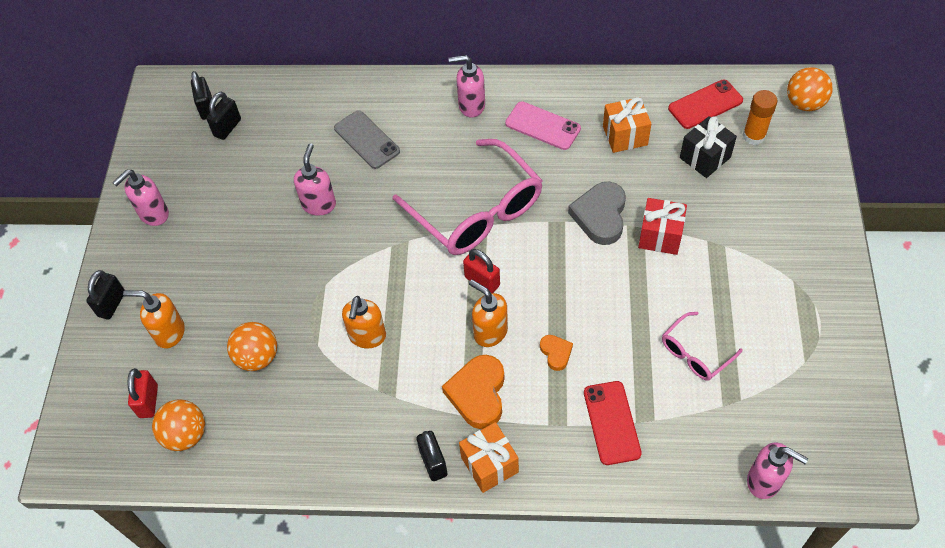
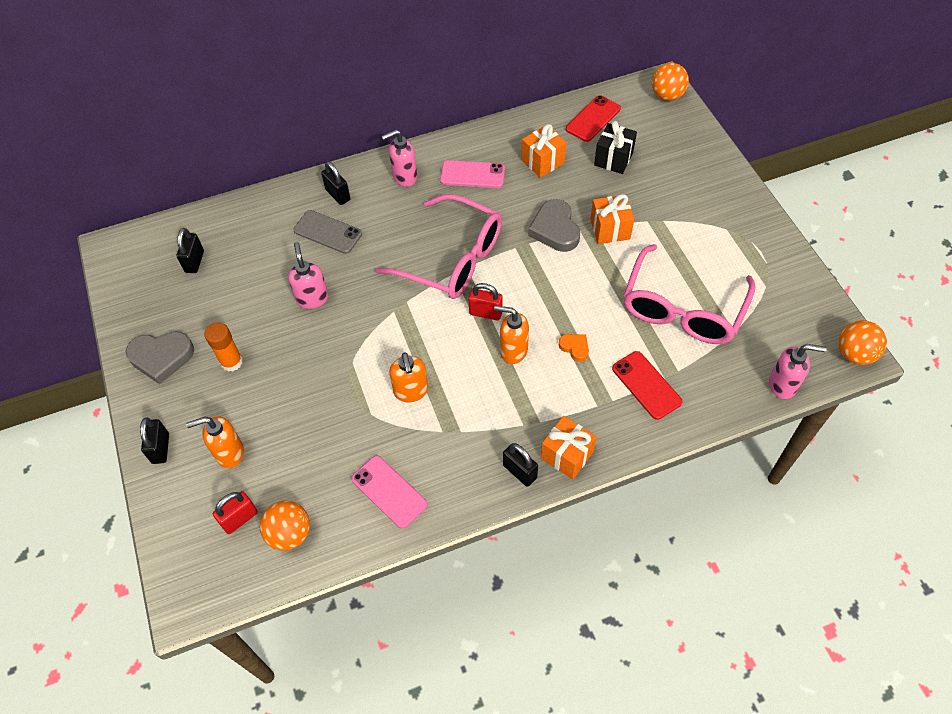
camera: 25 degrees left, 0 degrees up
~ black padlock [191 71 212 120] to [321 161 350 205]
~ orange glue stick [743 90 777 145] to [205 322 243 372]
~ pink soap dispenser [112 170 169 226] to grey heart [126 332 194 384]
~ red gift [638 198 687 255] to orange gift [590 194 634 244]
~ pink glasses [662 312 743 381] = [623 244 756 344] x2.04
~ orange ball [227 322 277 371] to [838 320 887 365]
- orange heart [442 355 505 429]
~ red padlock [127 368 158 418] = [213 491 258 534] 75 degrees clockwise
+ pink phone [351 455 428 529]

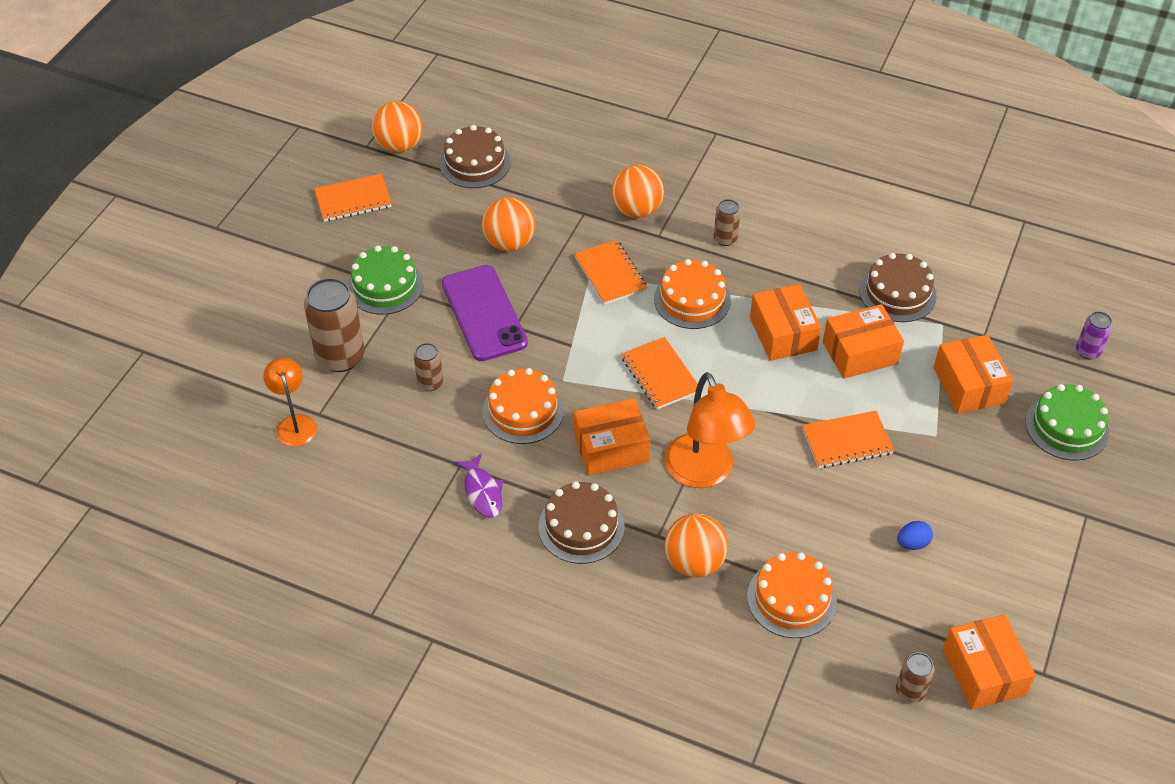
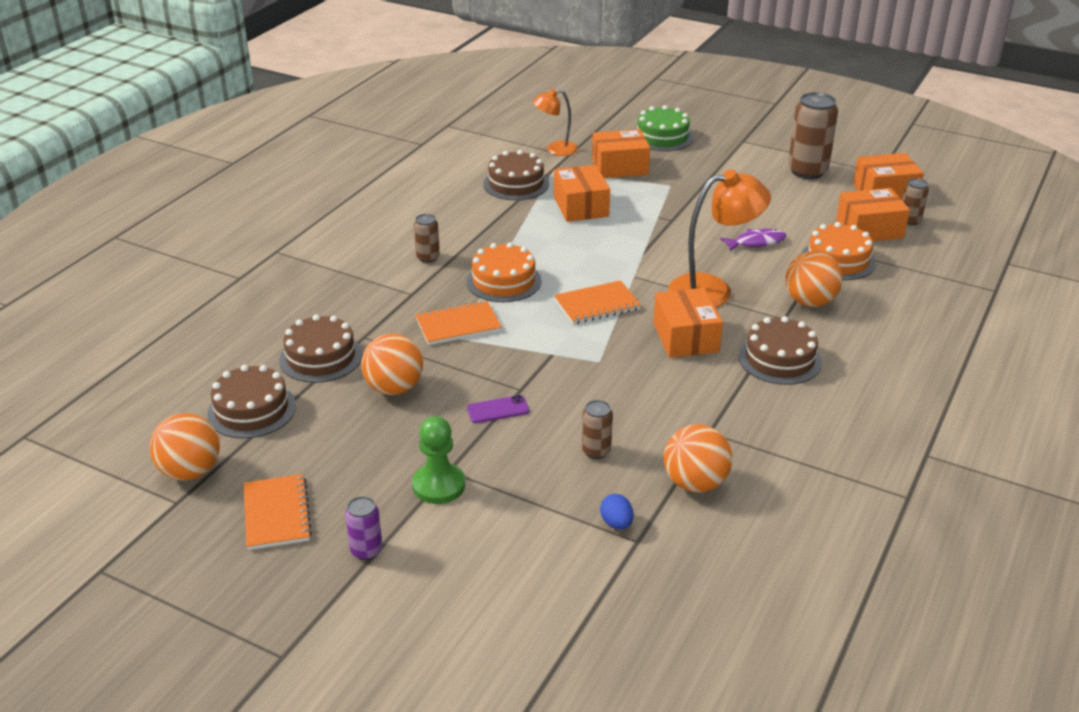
camera: 85 degrees left, 15 degrees down
~ orange ball [611 165 664 218] to [664 424 732 493]
~ green cake [347 246 423 315] to green pawn [412 416 465 504]
~ purple phone [442 265 528 361] = [467 395 529 423] x0.45
~ brown can [304 278 364 372] to [788 92 838 179]
~ orange box [750 284 821 361] to [836 188 910 241]
~ purple can [1076 311 1112 359] to [345 496 382 560]
~ orange lamp [263 357 317 447] to [533 89 578 156]
- orange cake [482 368 564 444]
- orange notebook [802 411 894 468]
~ purple fish [454 453 503 518] to [720 229 786 251]
~ blue egg [897 521 933 550] to [600 494 633 530]
+ brown cake [279 314 362 383]

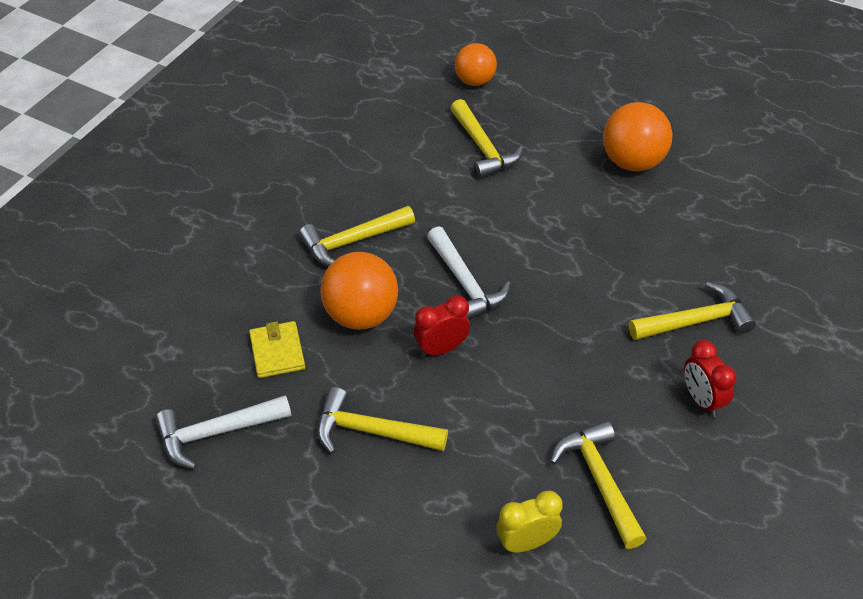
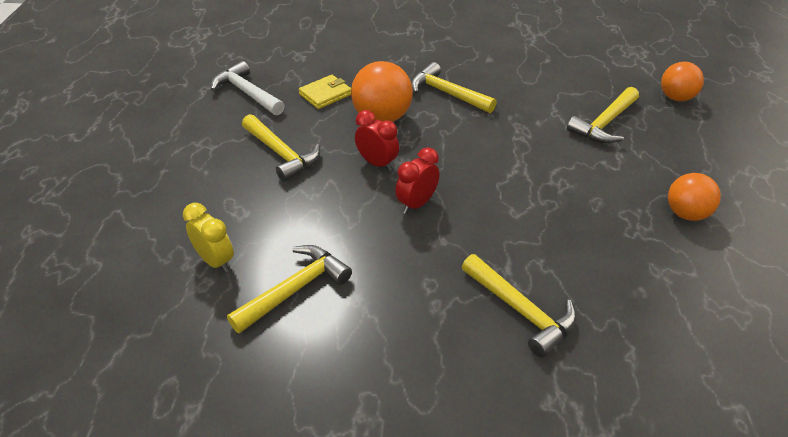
camera: 65 degrees right, 5 degrees down
~ orange ball [603 102 673 171] = [668 173 721 221] x0.67
- white hammer [427 226 511 320]
~ red clock [684 340 737 417] to [395 147 440 214]
~ yellow hammer [317 387 448 454] = [242 114 320 182] 150 degrees clockwise

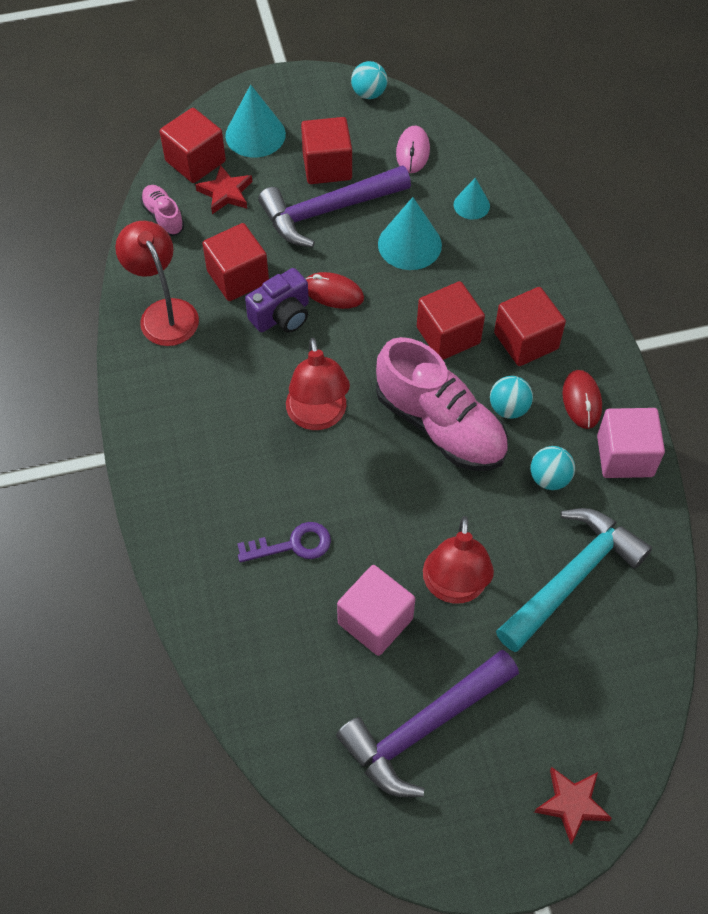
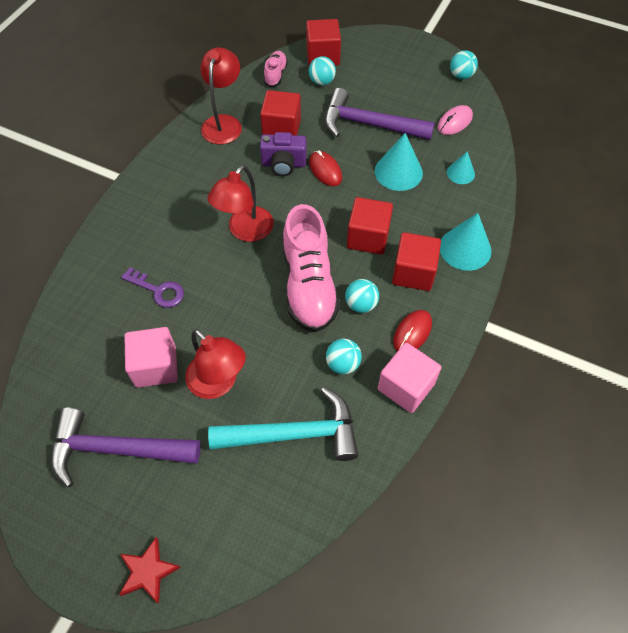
camera: 40 degrees right, 0 degrees up
~ turquoise cone [225 85 286 158] to [440 213 492 271]
- red cube [301 117 352 184]
~ red star [195 165 252 214] to turquoise ball [309 56 336 85]
~ red lamp [423 516 494 604] = [185 329 246 399] 90 degrees counterclockwise

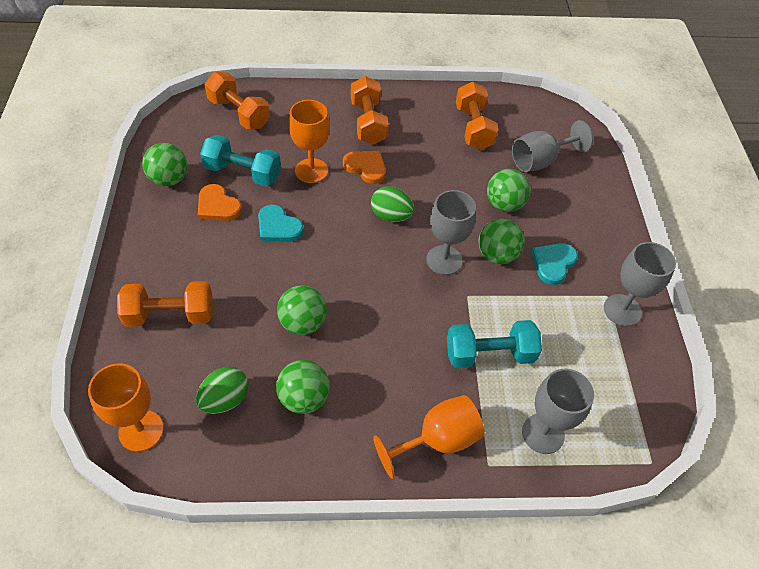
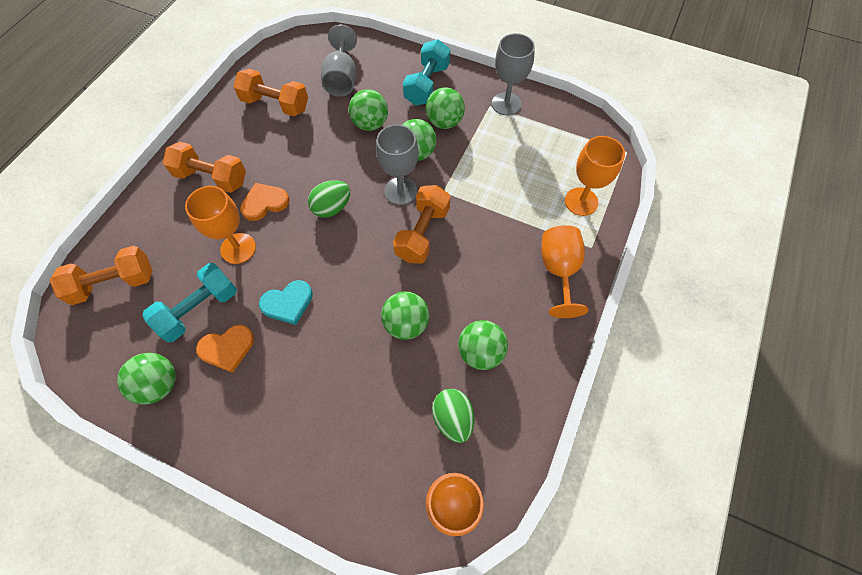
camera: 60 degrees left, 10 degrees up
~ turquoise heart [532 243 578 285] to green ball [426 88 465 129]
~ orange dumbbell [117 281 213 327] to [393 185 450 264]
~ turquoise dumbbell [447 320 542 368] to [403 39 450 106]
~ grey goblet [522 369 594 454] to orange goblet [565 136 625 216]

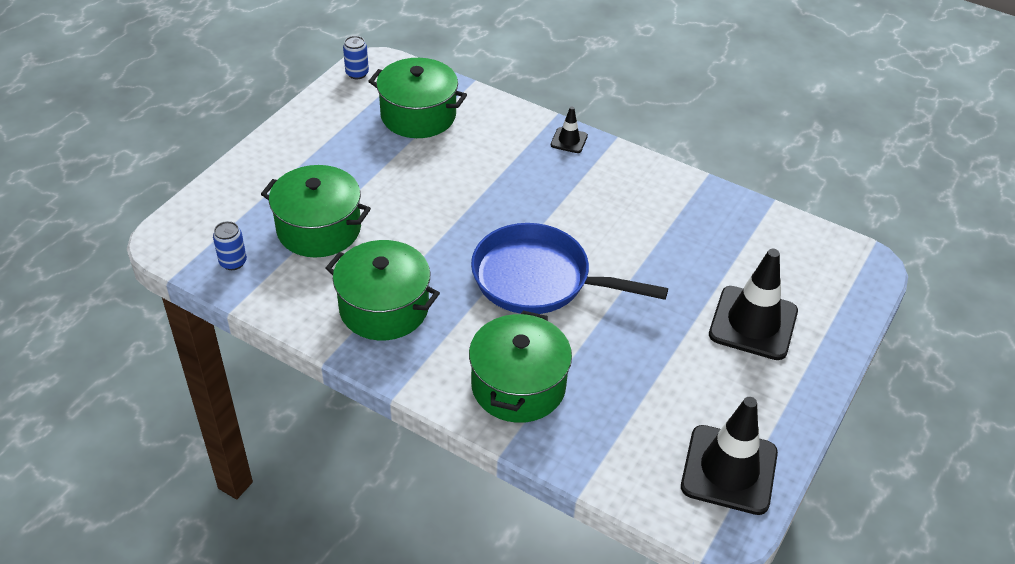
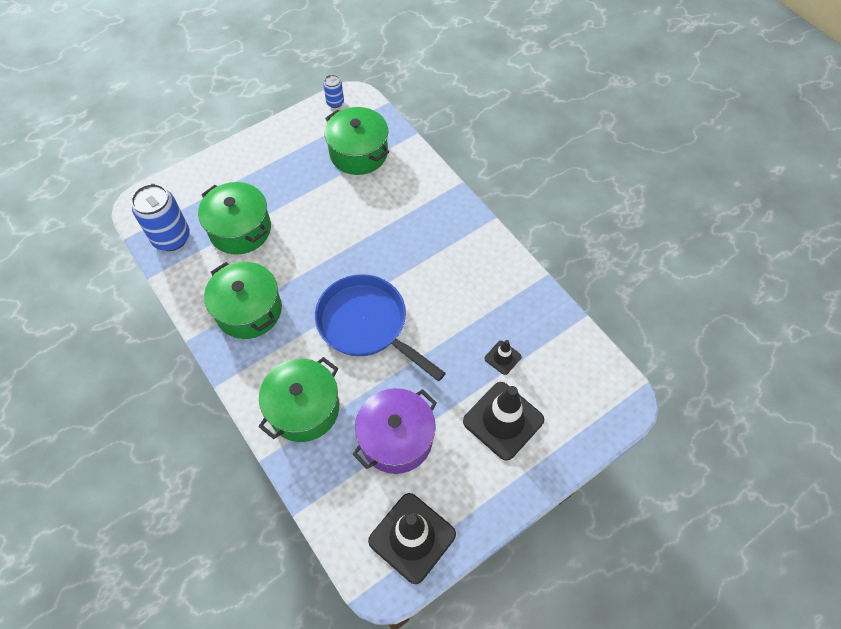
camera: 25 degrees right, 15 degrees up
~ black traffic cone [551 106 588 153] to [485 340 521 375]
~ blue can [213 221 247 270] = [131 184 190 251] x1.96
+ purple pot [352 388 437 474]

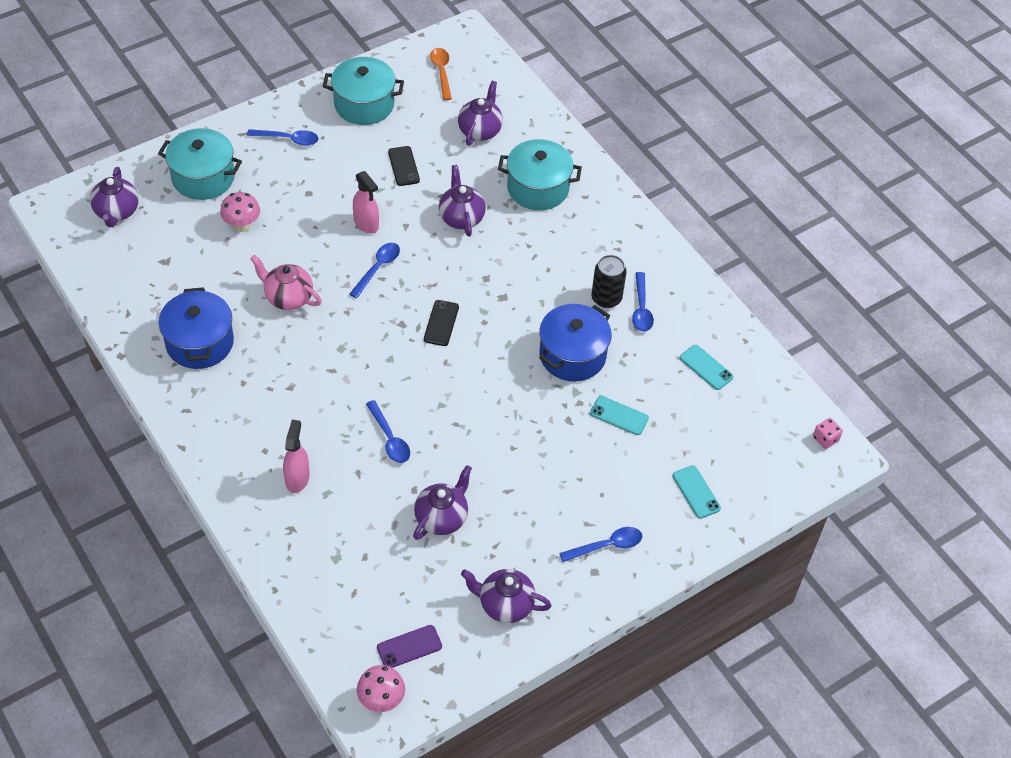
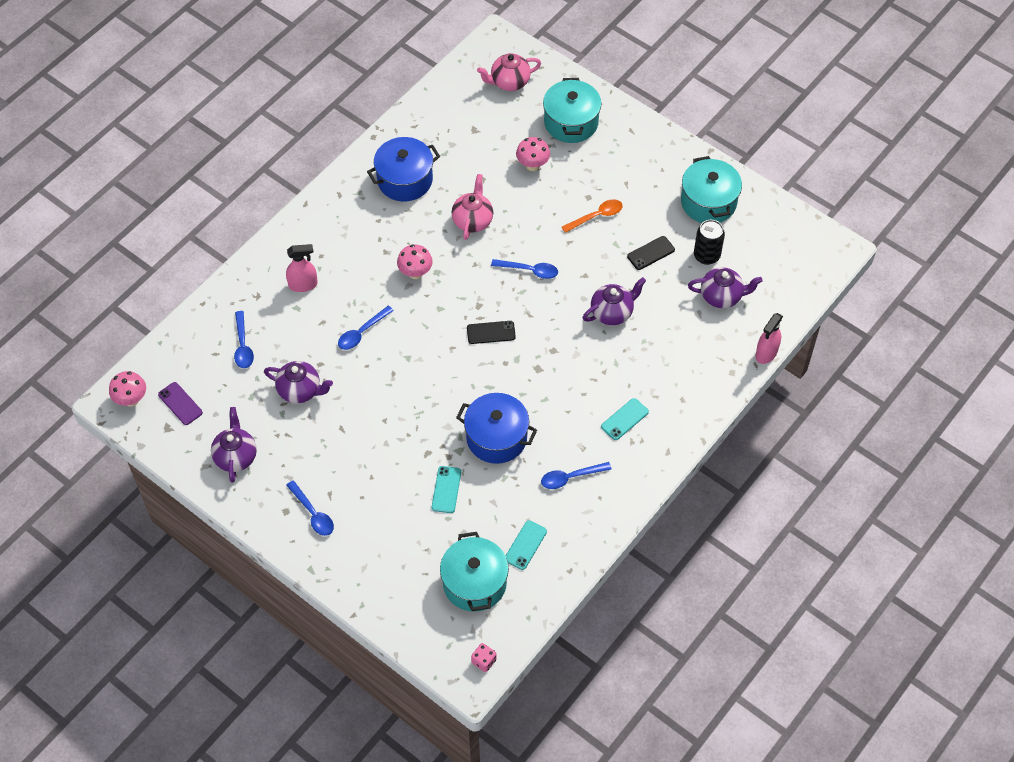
camera: 75 degrees right, 5 degrees up
~ orange spoon [430 48 452 100] to [562 199 623 233]
~ blue spoon [247 129 318 146] to [234 311 254 368]
~ turquoise pot [498 139 582 210] to [440 532 509 612]
~ purple teapot [90 167 139 227] to pink teapot [477 53 541 91]
~ pink spray bottle [353 171 379 234] to [755 313 783 364]
~ black can [591 255 627 308] to [694 220 725 265]
~ turquoise phone [673 465 721 519] to [601 398 649 440]
+ pink mushroom [397 244 433 279]

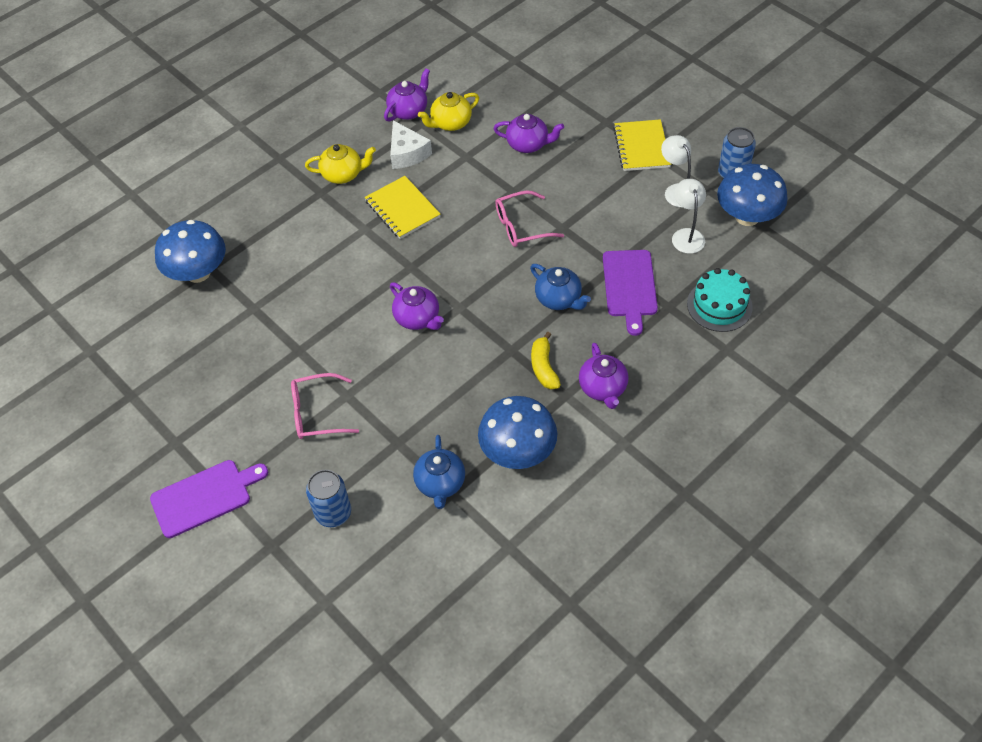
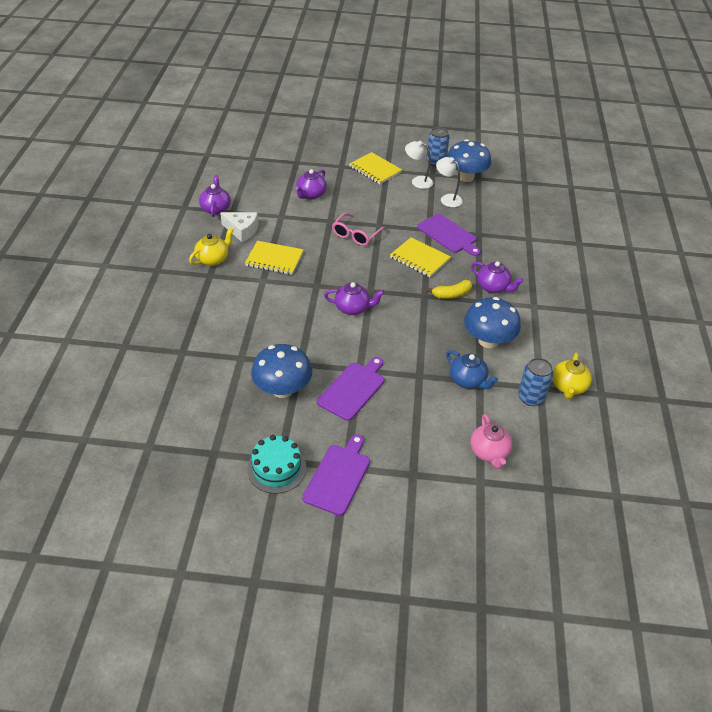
camera: 45 degrees left, 10 degrees down
~ yellow teapot [418 92 479 131] to [552 353 592 399]
~ purple teapot [493 114 564 153] = [295 169 327 199] 150 degrees clockwise
~ blue mushroom [155 220 226 283] to [251 344 312 398]
~ blue teapot [530 264 591 310] to yellow notebook [390 237 451 277]
~ turquoise cake [687 268 753 332] to [247 435 306 494]
~ yellow banana [531 332 561 389] = [427 280 472 299] 60 degrees counterclockwise
~ pink glasses [291 373 359 439] to purple cutting board [317 357 385 421]
~ blue can [306 470 351 527] to [518 358 553 406]
+ pink teapot [470 414 513 469]

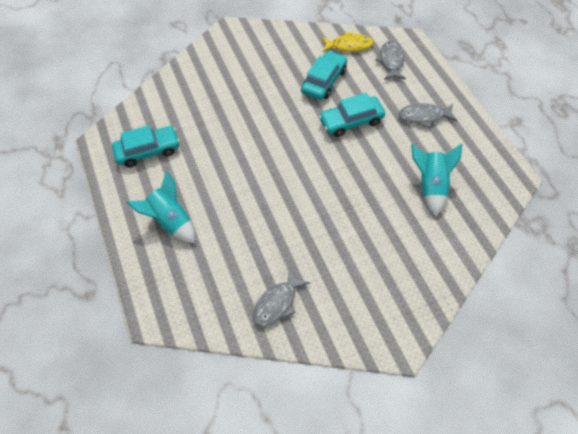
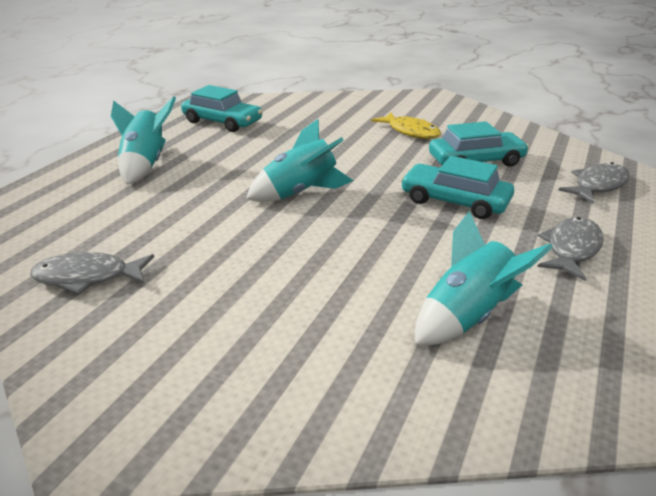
camera: 45 degrees right, 25 degrees down
~ yellow fish [322 32 374 52] to [371 112 441 139]
~ grey fish [399 103 457 128] = [537 217 604 281] 75 degrees clockwise
+ turquoise rocket [246 119 353 202]

